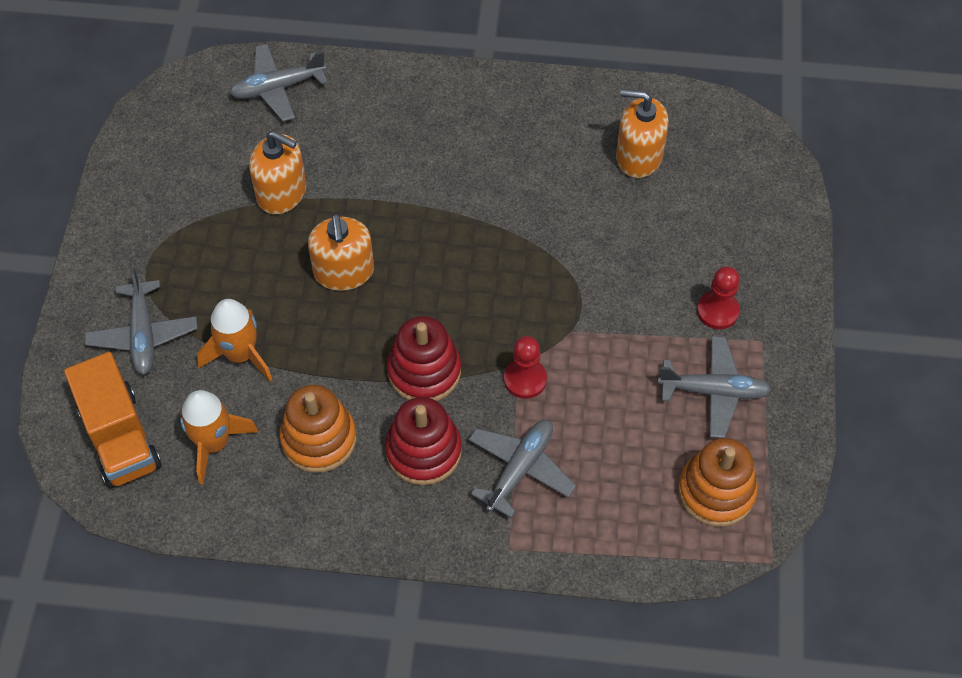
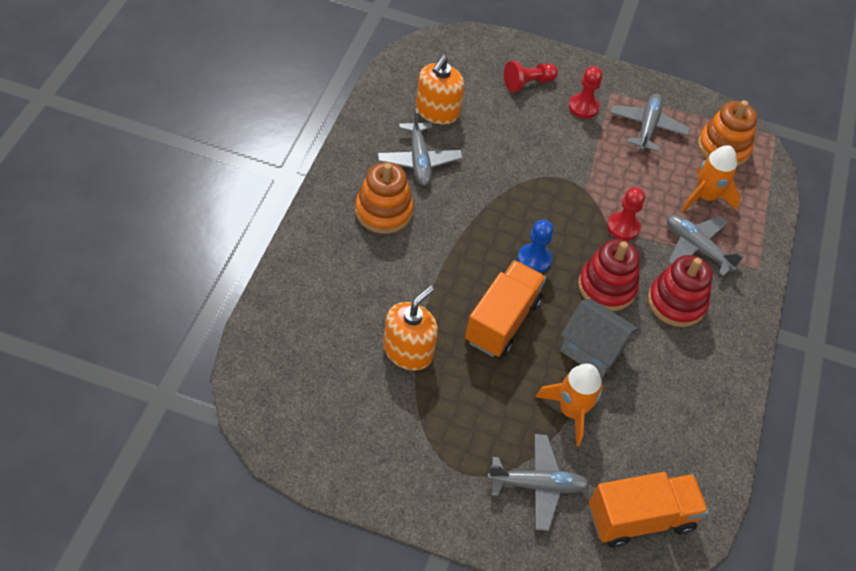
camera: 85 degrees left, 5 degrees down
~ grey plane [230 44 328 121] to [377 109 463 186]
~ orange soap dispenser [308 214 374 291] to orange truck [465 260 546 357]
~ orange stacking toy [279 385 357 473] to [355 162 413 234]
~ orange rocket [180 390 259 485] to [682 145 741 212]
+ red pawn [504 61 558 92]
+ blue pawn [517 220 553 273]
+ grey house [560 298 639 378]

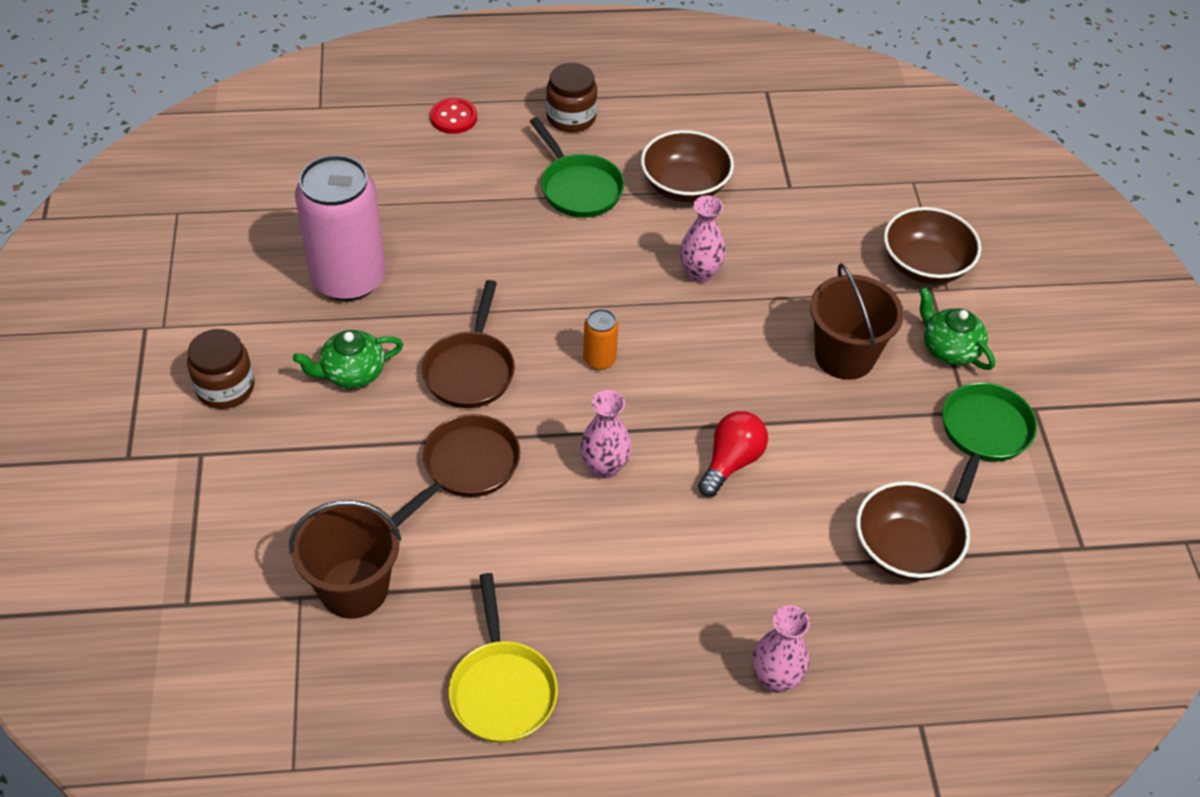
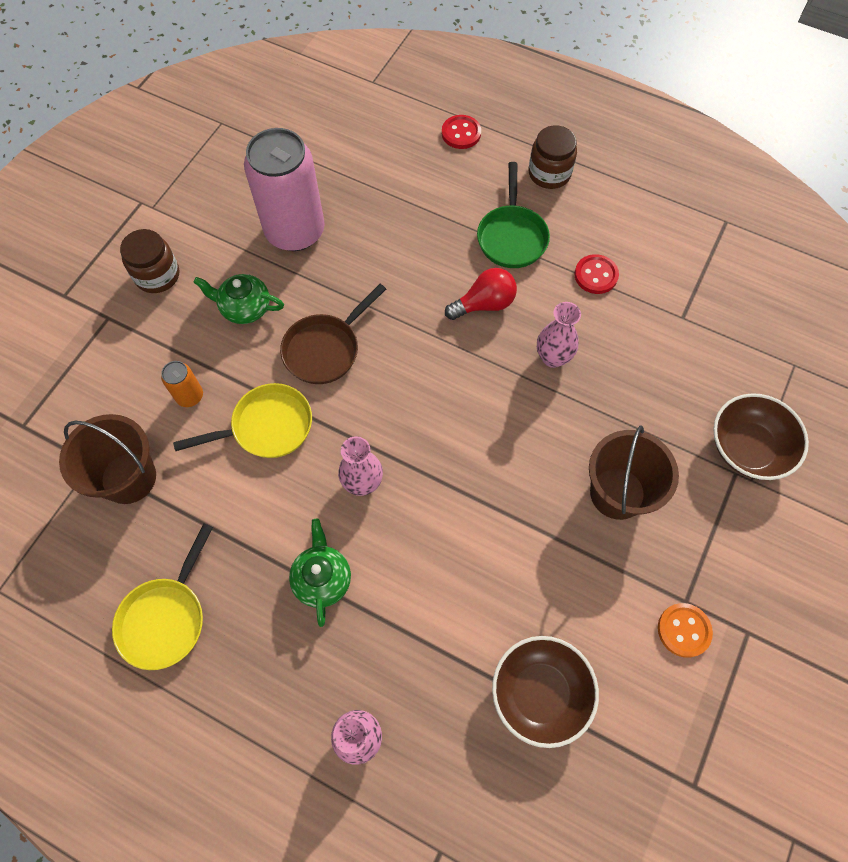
camera: 35 degrees right, 15 degrees up
~ brown bowl [641 130 734 202] to red button [574 254 619 294]
~ green teapot [919 287 995 370] to [289 519 351 627]
~ orange can [583 309 618 370] to [161 361 203 407]
~ green pan [942 382 1037 504] to orange button [658 603 713 658]
~ red light bulb [698 411 768 497] to [445 268 517 320]
~ brown pan [391 414 520 527] to yellow pan [173 383 312 458]

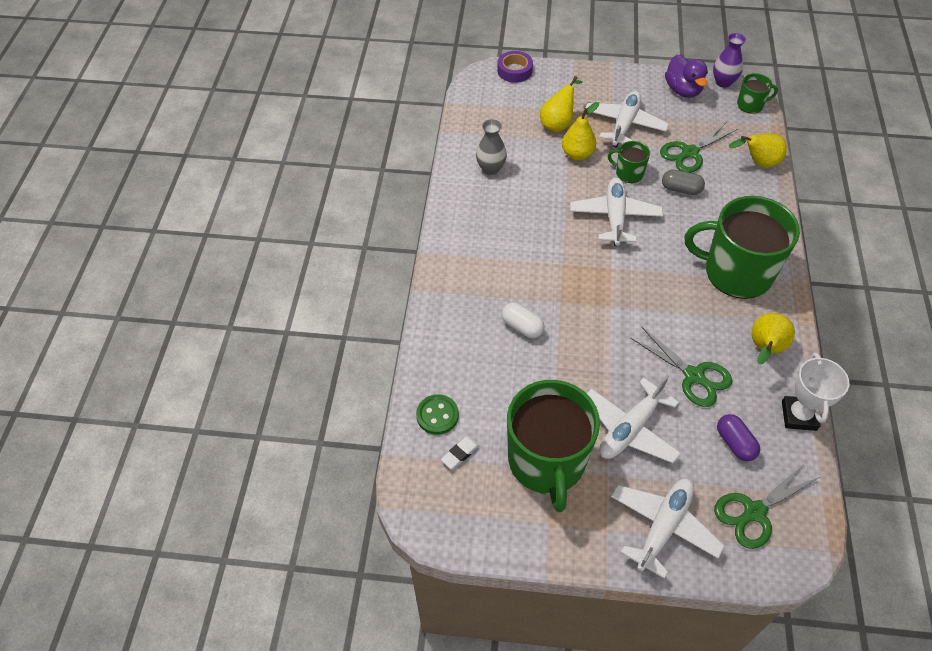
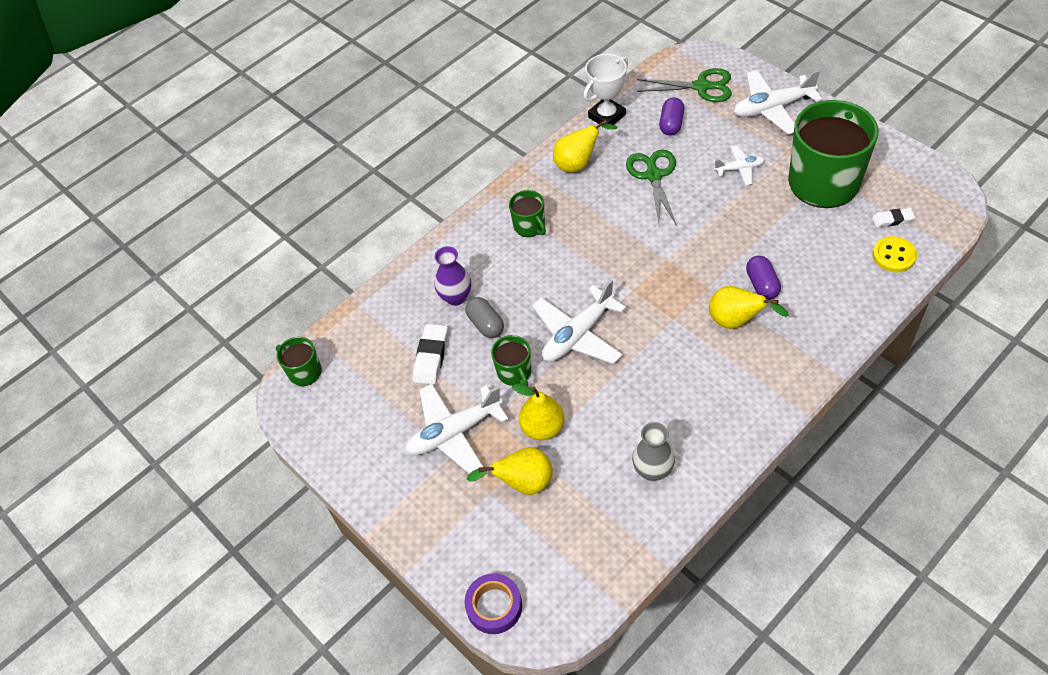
camera: 135 degrees left, 0 degrees up
~ purple vase [713 33 746 88] to [435 246 471 306]
- purple duck [665 55 708 98]
~ green scissors [660 123 738 173] to white eraser [413 324 448 385]
~ yellow pear [729 133 787 168] to [709 286 789 329]
~ green mug [685 196 800 299] = [509 190 546 237] x0.45
~ white capsule [501 303 545 338] to purple capsule [746 255 781 300]
~ white plane [587 375 681 463] = [714 145 765 186] x0.55
~ green button [416 394 459 435] to yellow button [872 236 917 272]

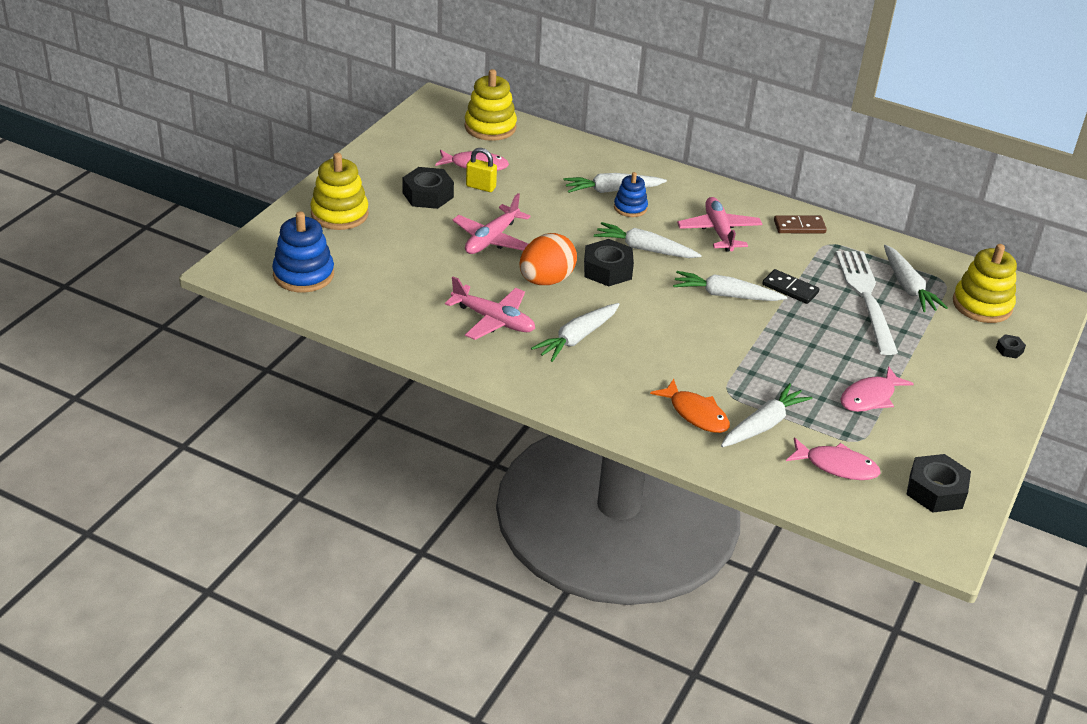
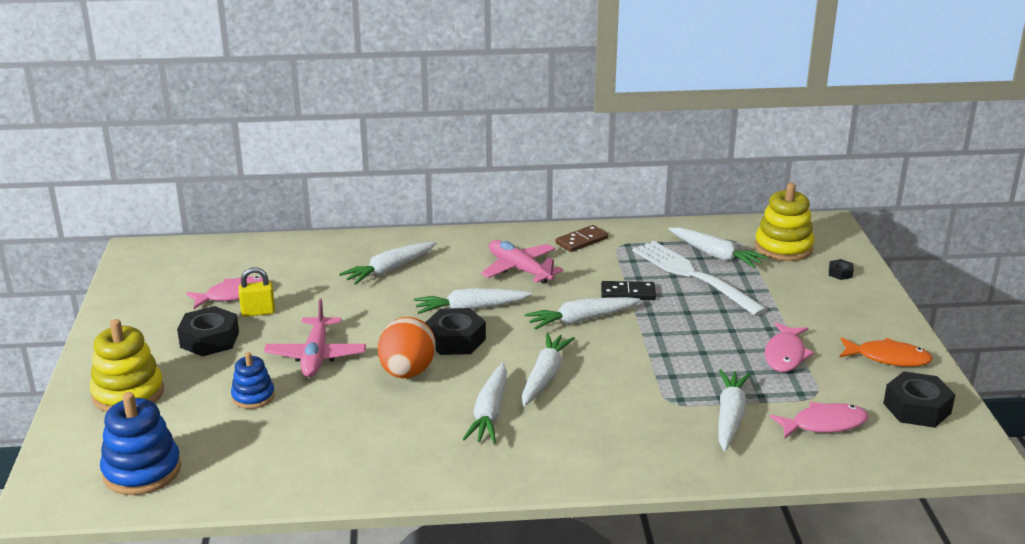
camera: 30 degrees left, 10 degrees down
- yellow stacking toy [464 69 517 141]
~ blue stacking toy [614 172 648 217] to [231 352 275 409]
- pink plane [445 276 535 340]
~ orange fish [650 379 730 433] to [840 337 933 367]
+ white carrot [522 333 575 406]

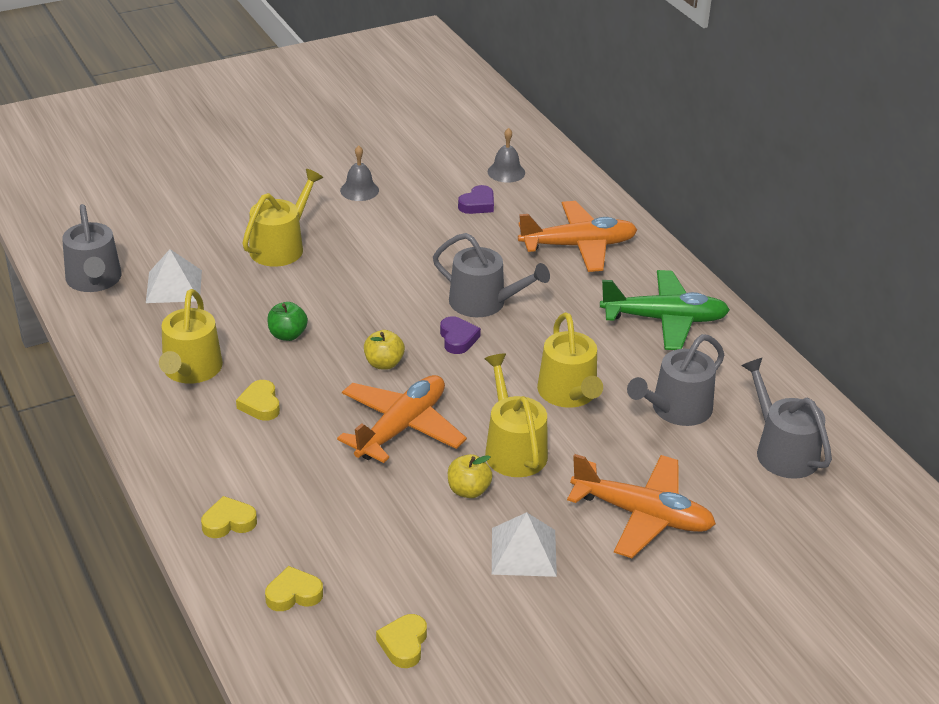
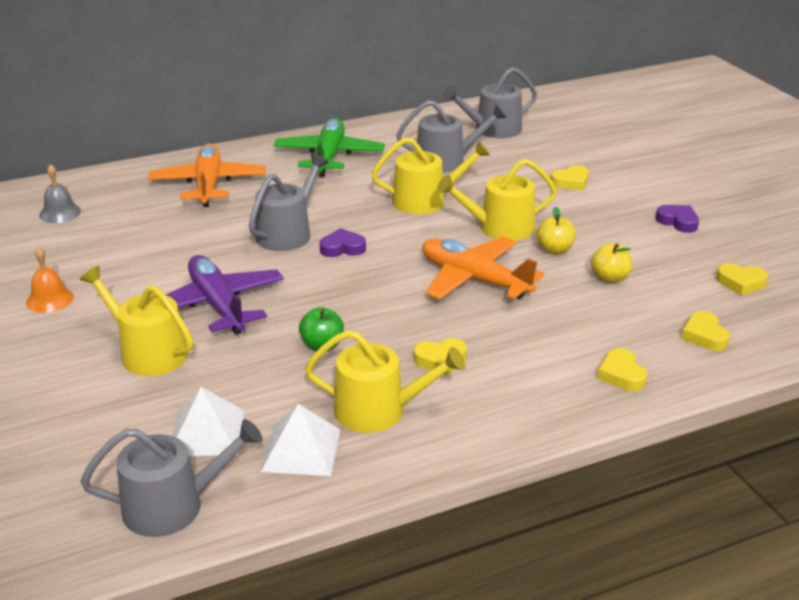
camera: 85 degrees left, 5 degrees down
~ grey bell [340 146 379 201] to orange bell [26 246 74 313]
~ purple heart [458 185 494 214] to [656 205 699 233]
~ yellow apple [364 330 405 370] to [591 243 632 283]
~ grey watering can [627 334 724 426] = [396 100 507 173] 60 degrees counterclockwise
~ orange plane [567 454 716 558] to yellow heart [551 165 589 190]
~ white pyramid [492 512 557 577] to [261 404 340 476]
+ purple plane [166 255 284 335]

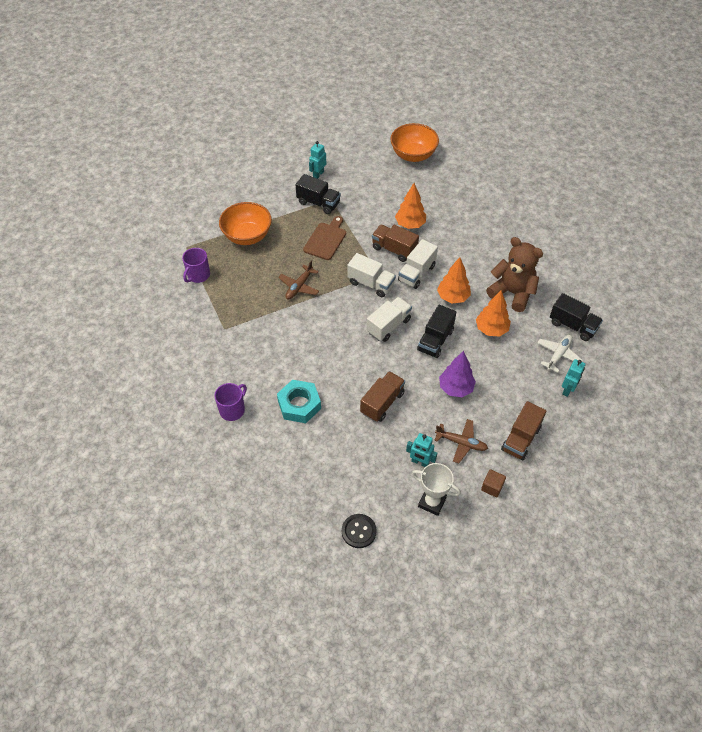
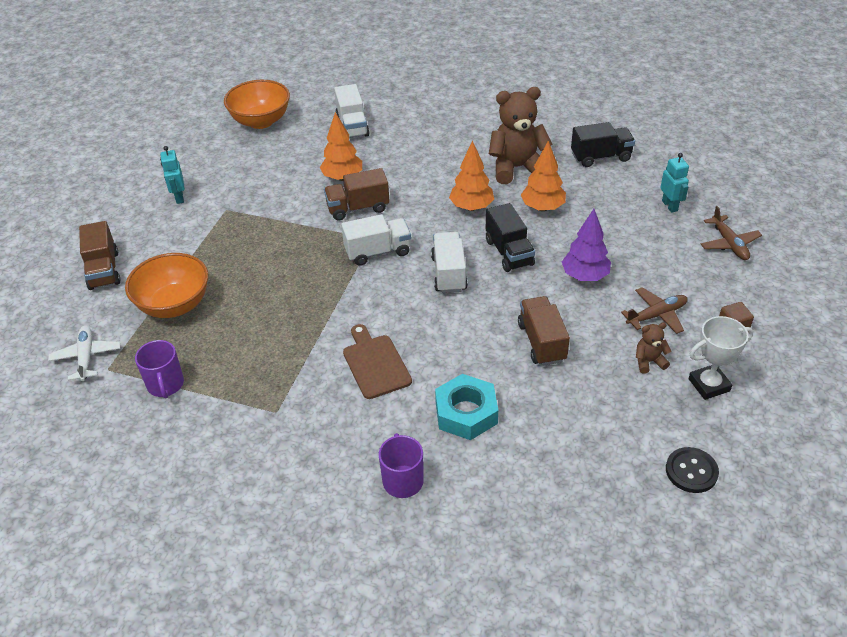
camera: 45 degrees left, 10 degrees down
- black truck [296 174 341 214]
~ brown cutting board [303 216 346 260] to [343 324 412 399]
~ white truck [398 239 438 289] to [334 84 370 138]
~ brown plane [278 260 319 299] to [701 206 762 260]
~ white plane [537 335 583 373] to [48 325 120 381]
~ brown truck [501 401 546 460] to [79 221 120 290]
~ turquoise robot [406 433 437 467] to brown teddy bear [636 322 671 374]

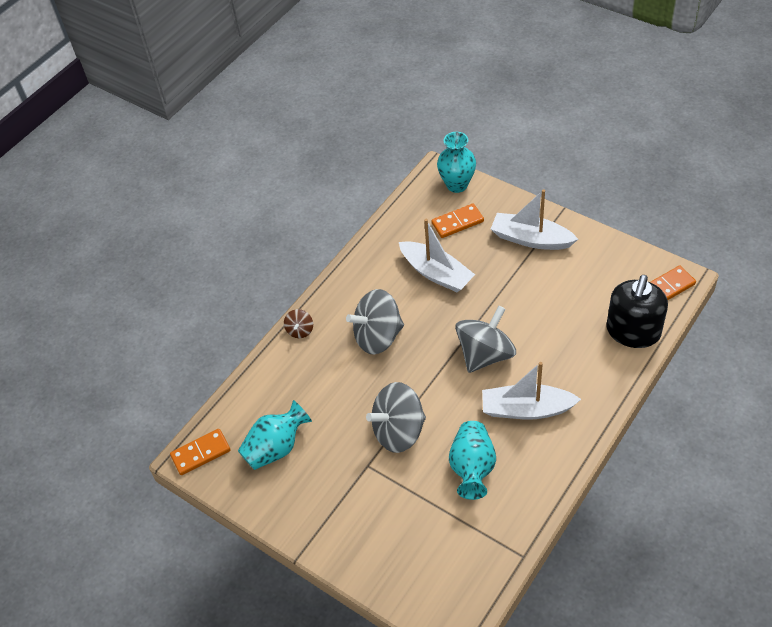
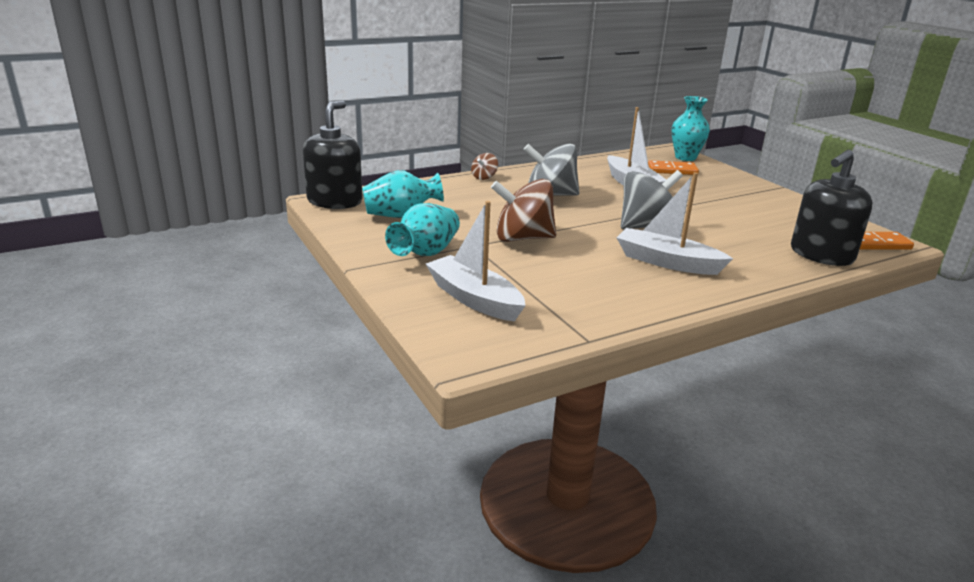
camera: 20 degrees right, 25 degrees down
~ white boat [491 189 578 250] to [426 201 526 322]
~ grey spinning top [366 382 426 453] to brown spinning top [491 179 556 242]
~ turquoise vase [449 421 496 500] to [385 203 460 256]
~ orange domino [170 429 230 475] to black soap dispenser [303 101 363 209]

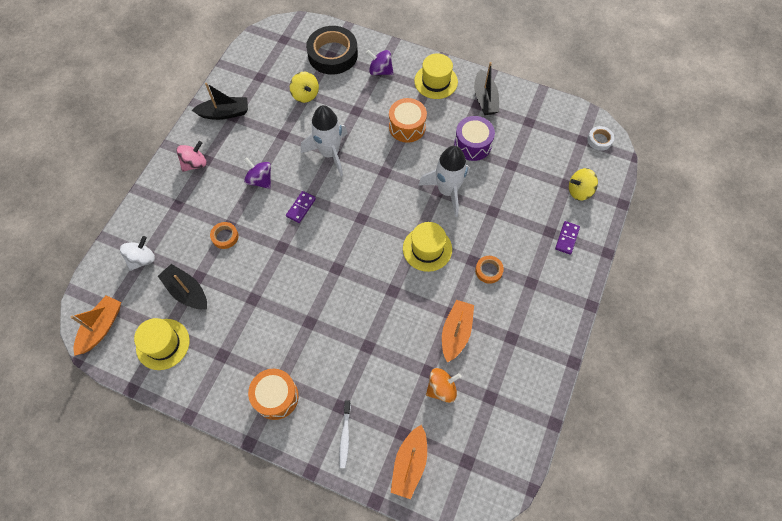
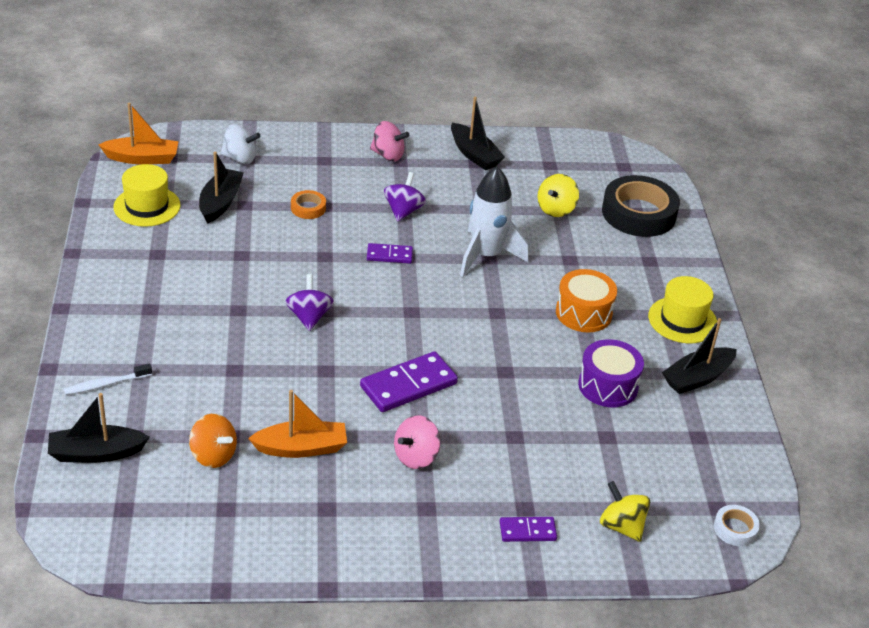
camera: 60 degrees right, 25 degrees down
~ purple spinning top [366 50 394 75] to [285 274 334 331]
- white rocket [418 146 469 217]
~ yellow hat [403 222 452 272] to purple domino [360 351 458 412]
~ orange tape [475 256 504 284] to pink spinning top [394 415 441 469]
- orange drum [248 369 299 420]
~ orange boat [391 425 427 499] to black boat [48 393 150 463]

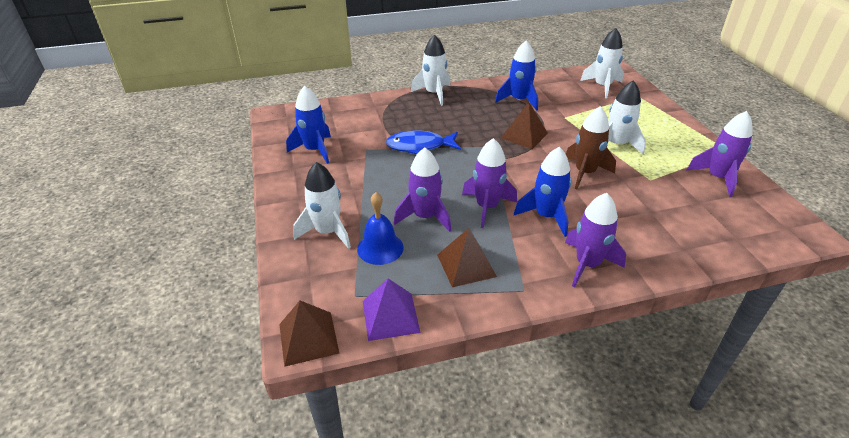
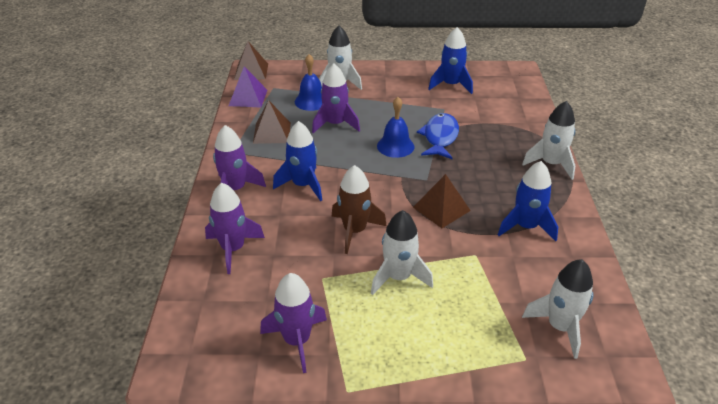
camera: 105 degrees right, 0 degrees up
~ purple rocket [462 138 517 228] to [205 183 265 274]
+ blue bell [377 97 414 158]

